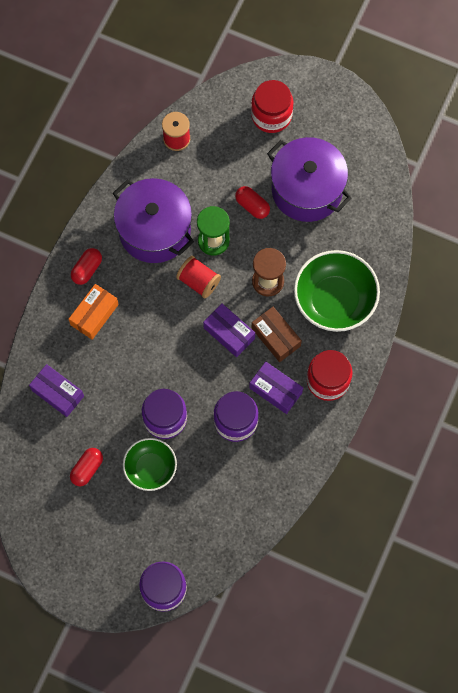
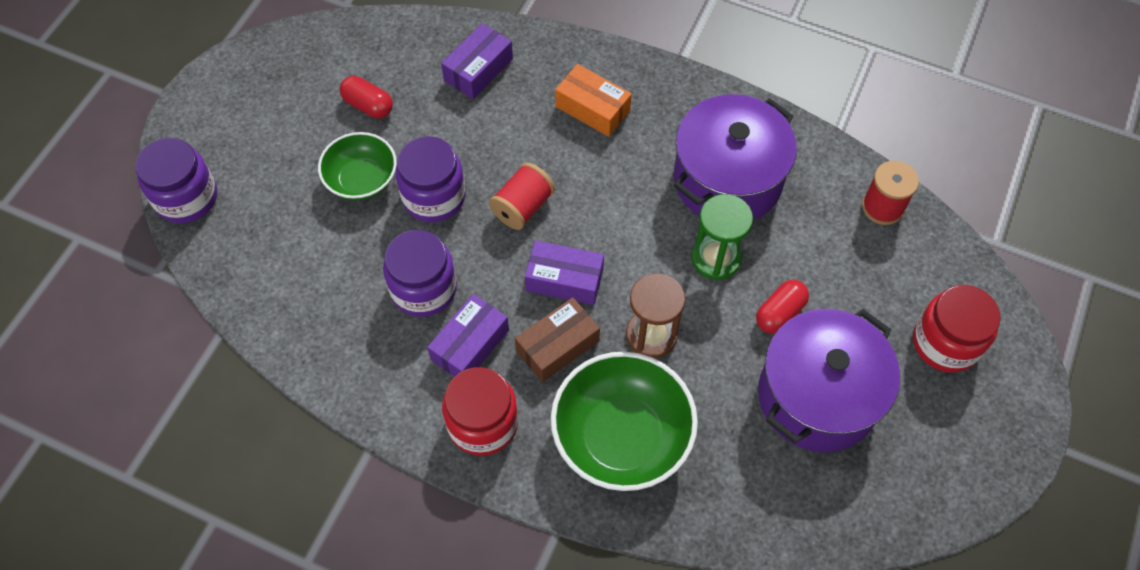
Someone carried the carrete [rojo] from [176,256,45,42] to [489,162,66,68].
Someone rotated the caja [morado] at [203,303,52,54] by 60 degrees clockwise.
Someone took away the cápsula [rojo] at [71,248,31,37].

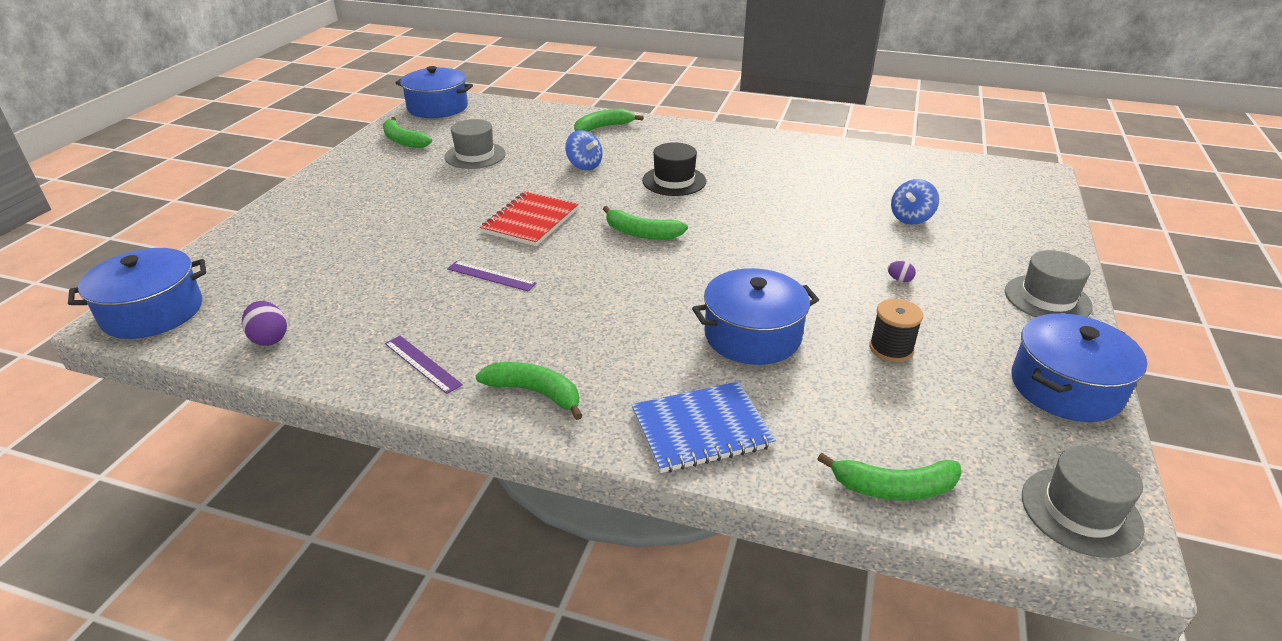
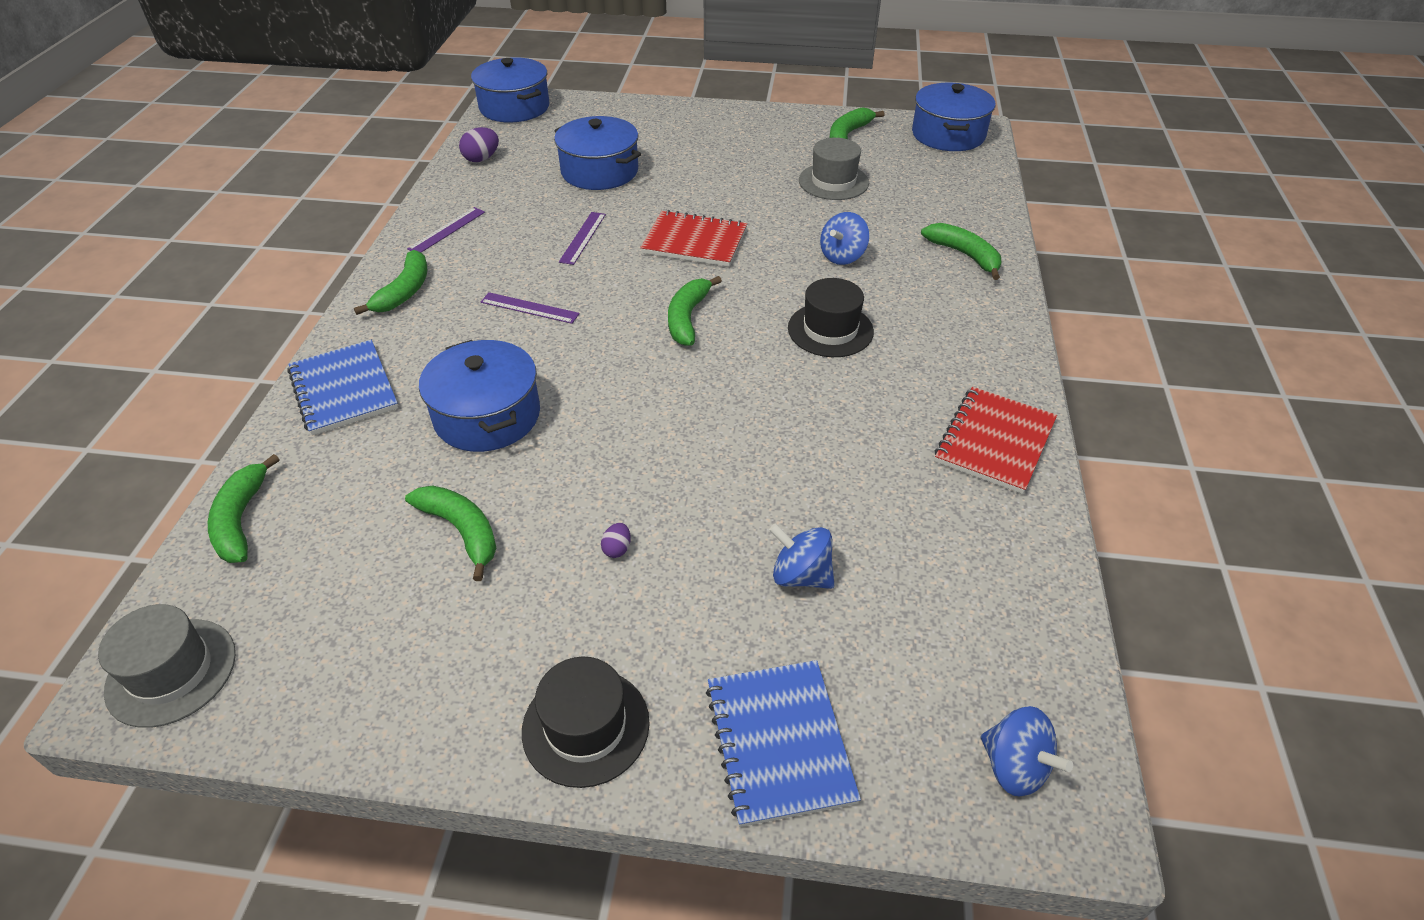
Someone swapped the carrete [negro] at [869,299,54,63] for the plátano [verde] at [405,485,91,96].
Someone put down the regla [morado] at [481,292,99,32].
Someone repainted the sombrero [gris] at [1005,250,88,67], which became the sombrero [negro] at [522,656,128,132].
Someone carried the olla [azul] from [1012,313,135,109] to [554,116,87,74].
Someone put down the cuaderno [azul] at [706,660,155,167].
Someone put down the cuaderno [rojo] at [935,387,122,107].
Someone put down the peonza [azul] at [981,706,92,90].

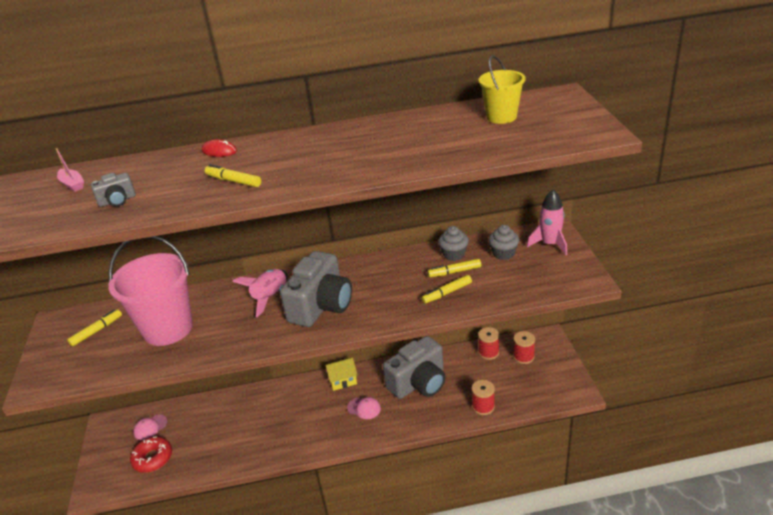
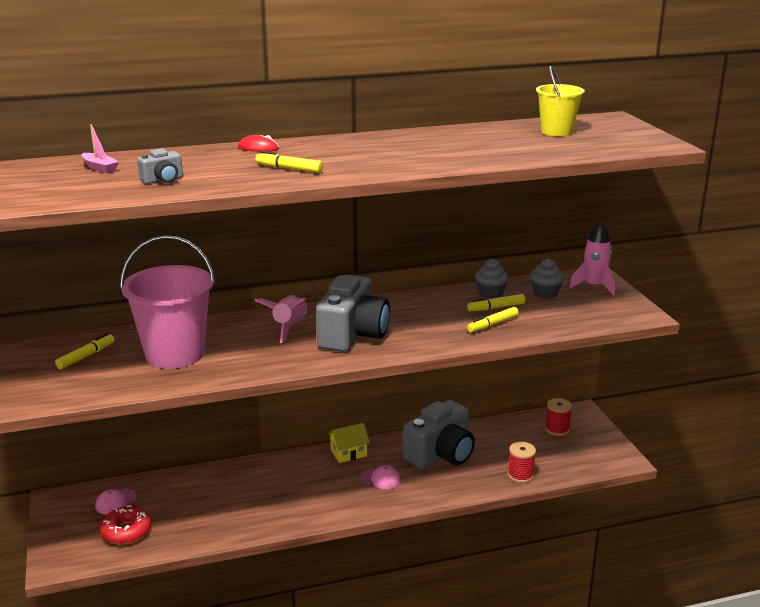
Someone took away the carrete [rojo] at [478,327,21,33].

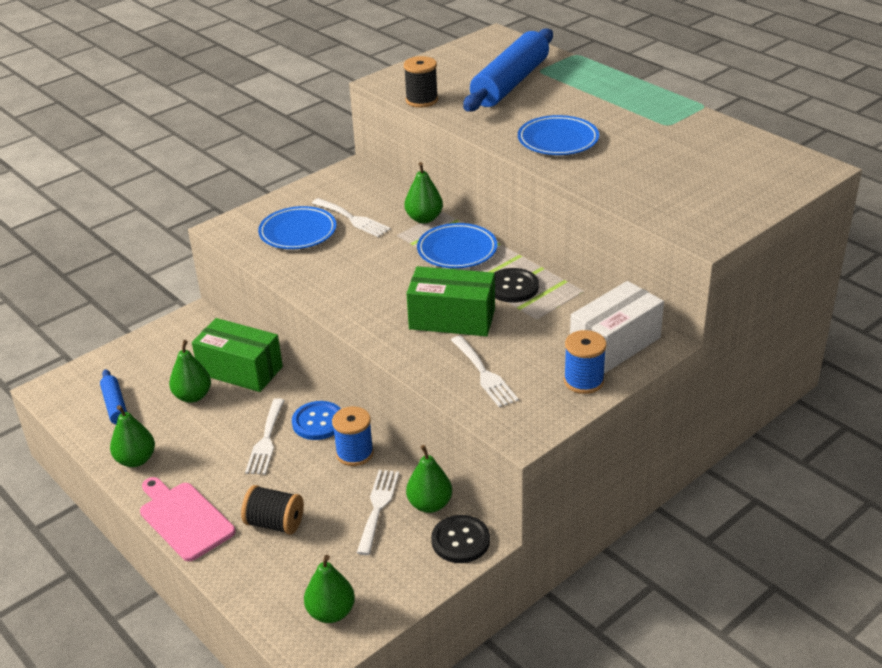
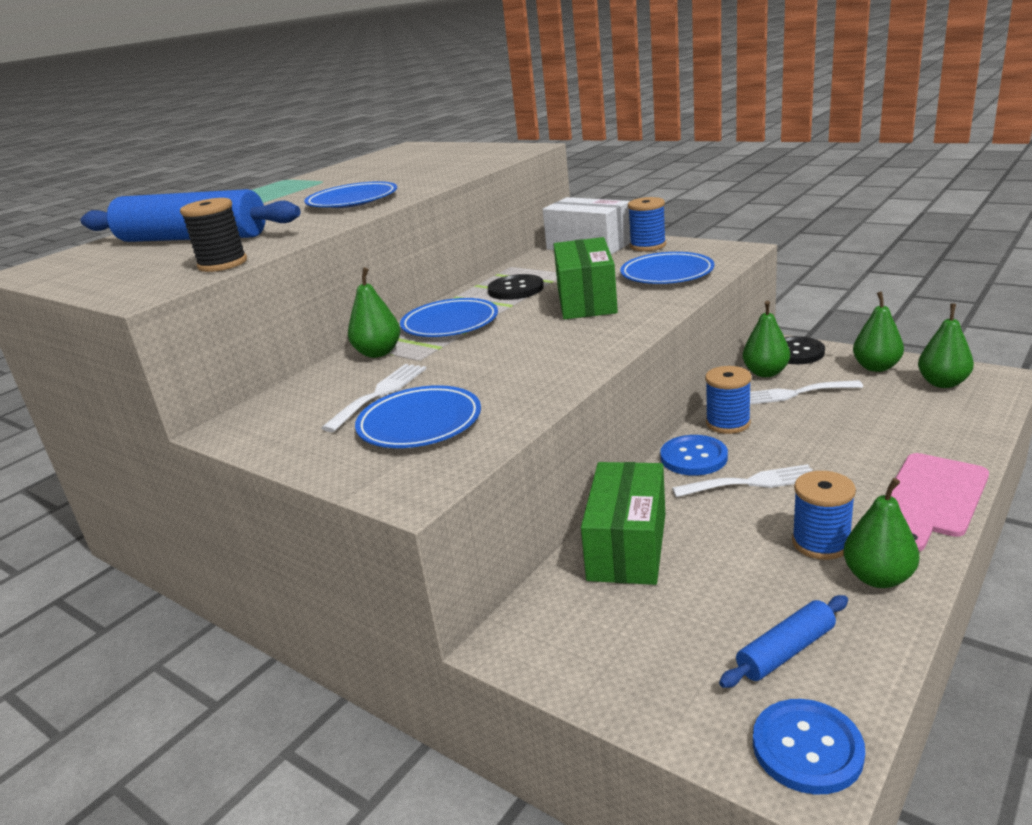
Someone swapped the tenedor [blanco] at [451,336,68,71] for the plato [azul] at [620,252,95,32].
Someone put down the botón [azul] at [753,699,112,95].
Someone put down the carrete [azul] at [792,471,64,89].
Someone carried the pera [verde] from [169,340,42,63] to [853,291,51,81].
Someone took away the carrete [negro] at [241,485,63,50].

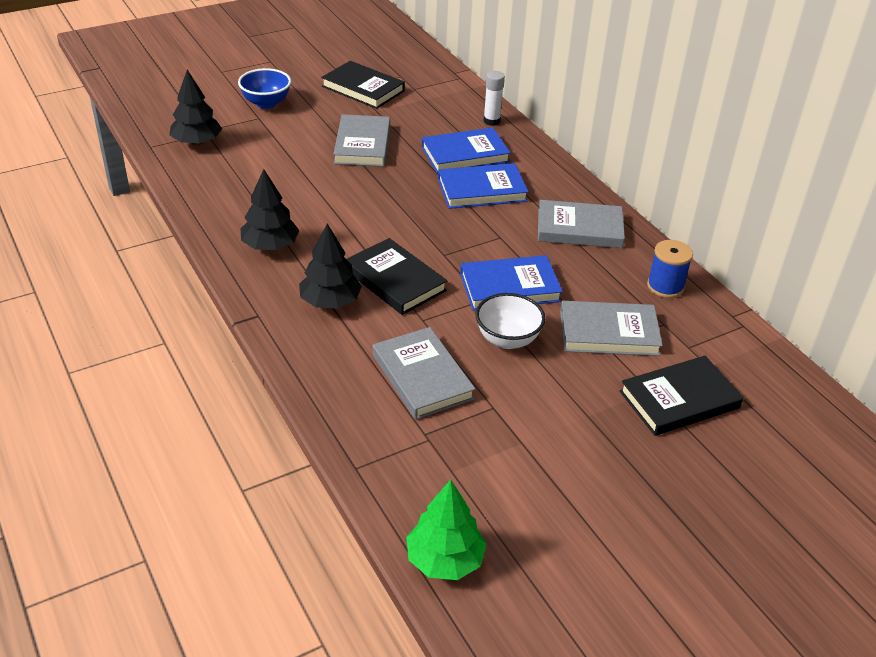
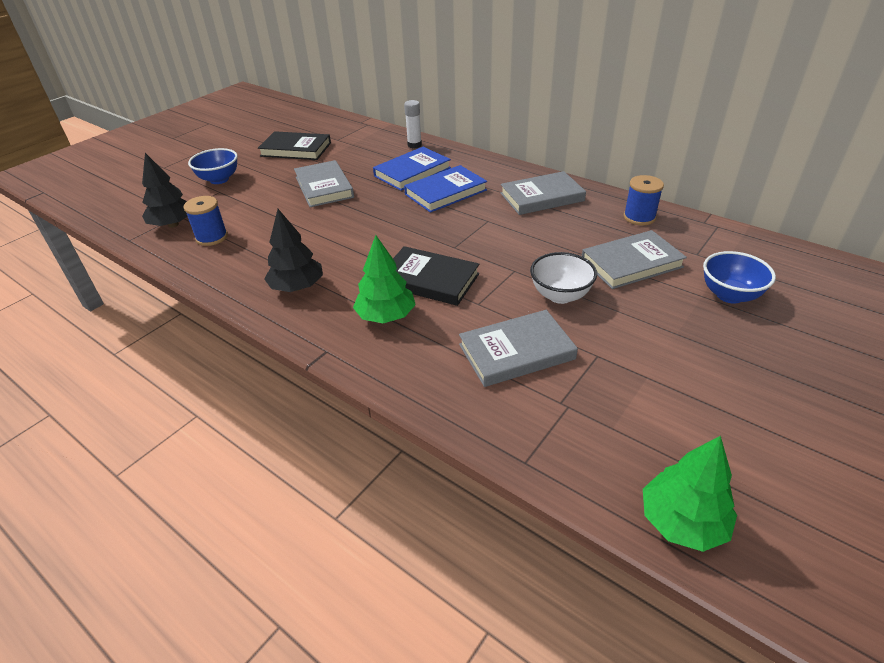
Someone put down the carrete [azul] at [183,196,45,50].
Someone repainted the árbol [negro] at [299,223,63,85], which became the árbol [verde] at [353,235,63,88].
Someone rotated the libro [gris] at [373,327,102,93] by 60 degrees counterclockwise.
Someone swapped the libro [negro] at [620,356,123,80] for the cuenco [azul] at [703,251,73,53].
Someone took away the libro [azul] at [460,255,103,56].

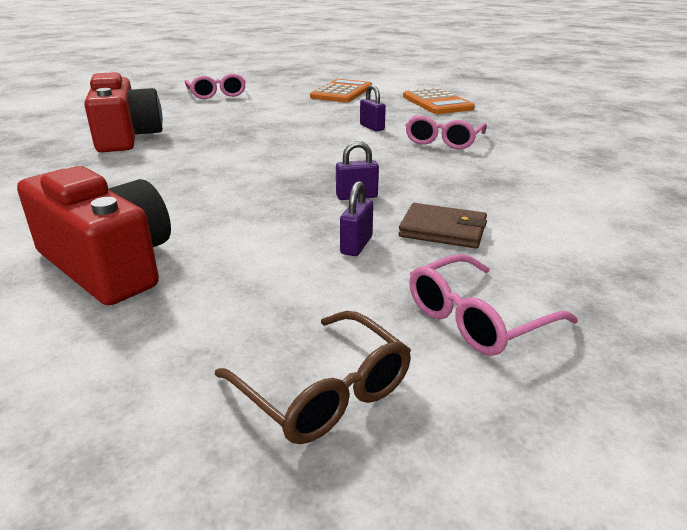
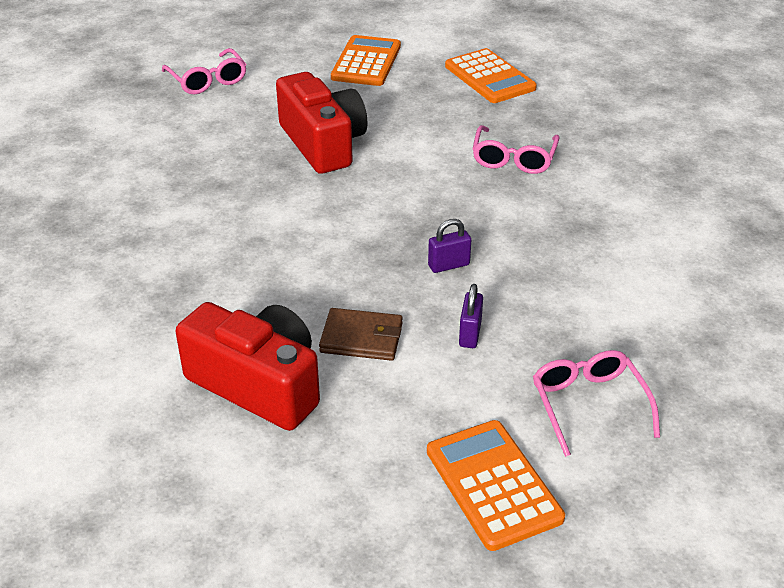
Someone carried the cámara [rojo] from [84,72,79,80] to [276,72,92,102].
Someone carried the cartera [marrón] from [399,203,88,46] to [319,308,84,53].
Someone swapped the gafas [marrón] at [214,311,197,133] for the calculadora [naranja] at [427,420,138,131].
Someone rotated the gafas [rosa] at [409,254,169,102] by 120 degrees clockwise.
Someone took away the candado [morado] at [360,85,26,46].

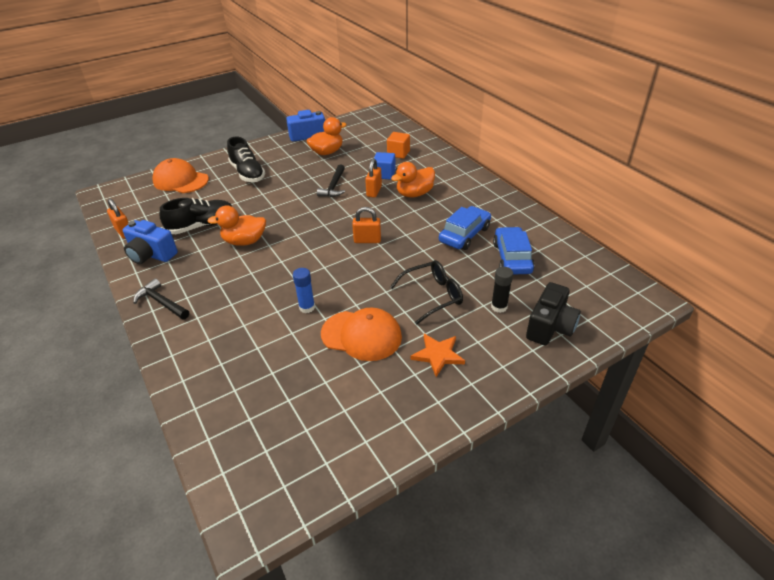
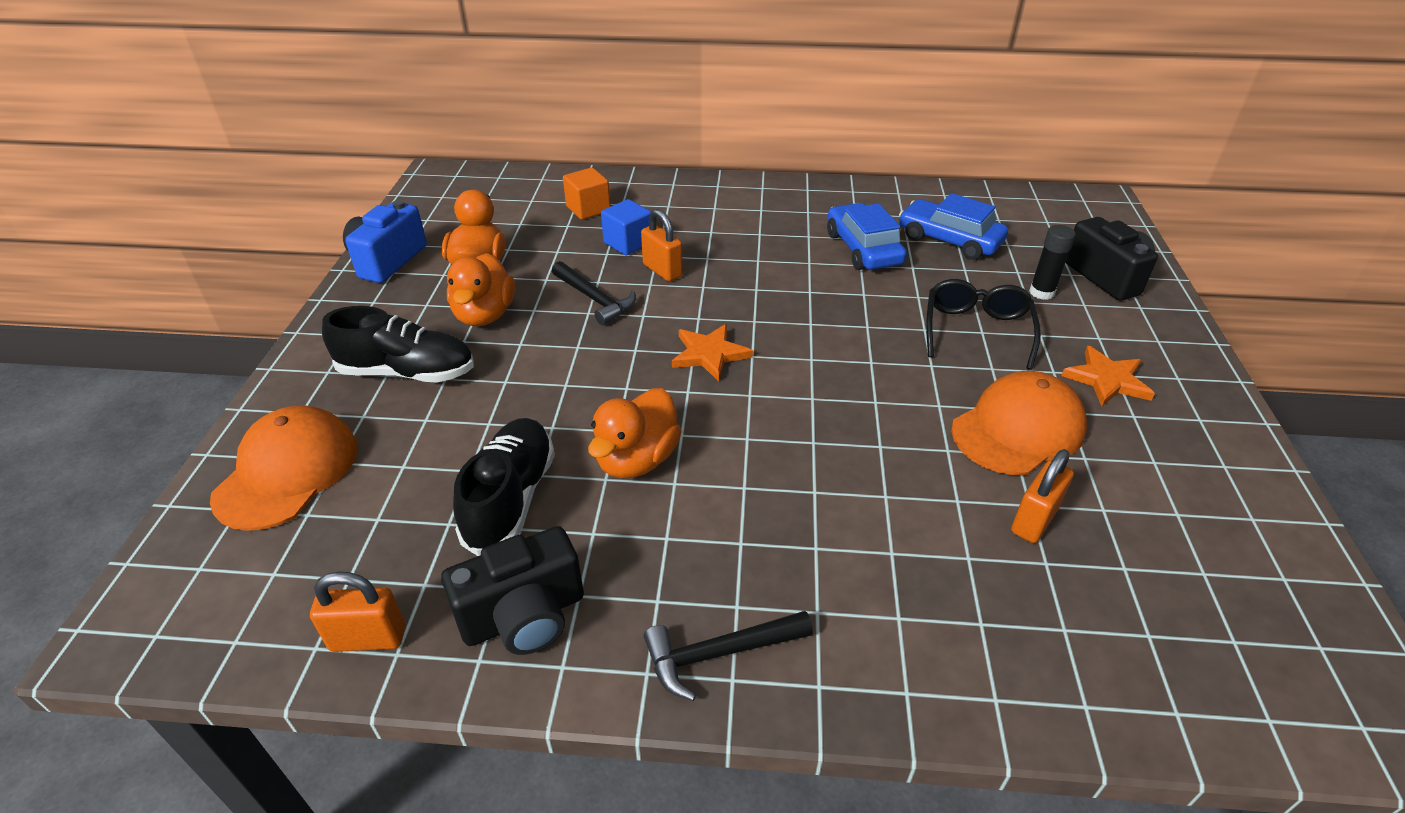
Someone rotated the gorra [naranja] at [152,158,57,35] by 135 degrees clockwise.
Someone repainted the cámara [azul] at [123,220,55,44], which became the cámara [negro] at [441,526,143,129].
Someone carried the pato [naranja] from [391,162,44,35] to [447,253,68,73].
Someone put down the estrella [naranja] at [672,324,81,57].
Someone carried the candado [naranja] from [352,207,29,36] to [1011,449,63,94].
Someone took away the barra de pegamento [azul] at [293,268,22,45].

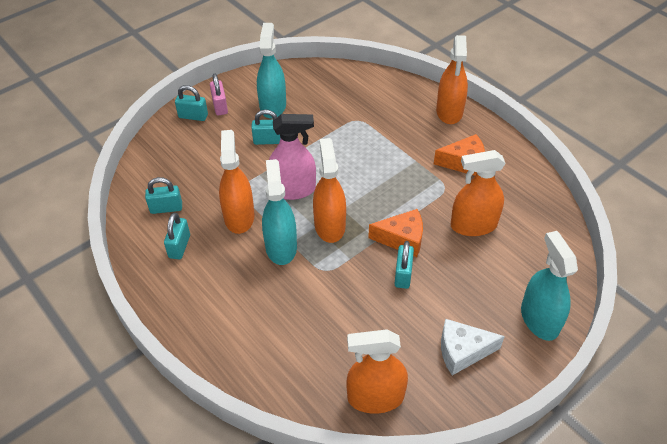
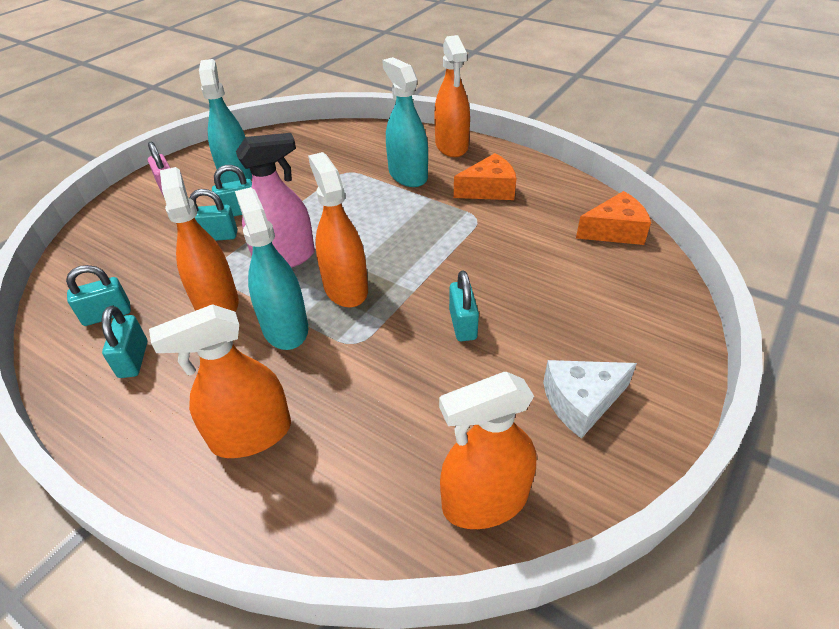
Someone carried the pulverizador [naranja] from [451,150,55,86] to [149,304,142,154].
Someone carried the candado [turquesa] from [175,85,33,36] to [190,189,47,52].
Someone carried the pulverizador [turquesa] from [521,231,57,110] to [382,57,46,130].
Someone carried the queso [naranja] from [368,209,55,48] to [576,191,75,54].

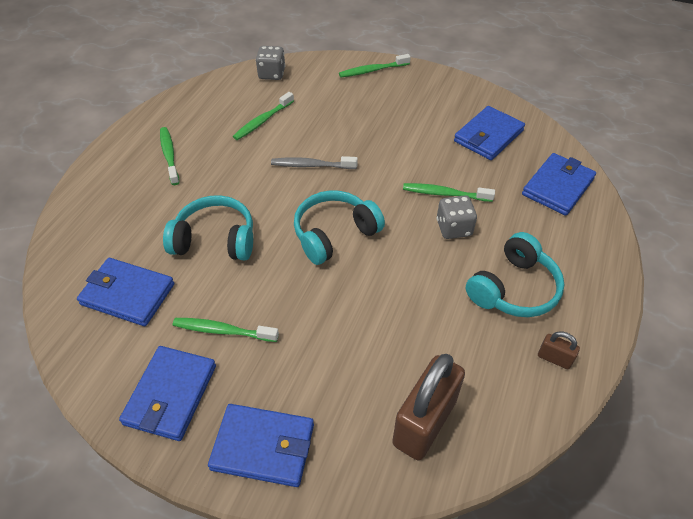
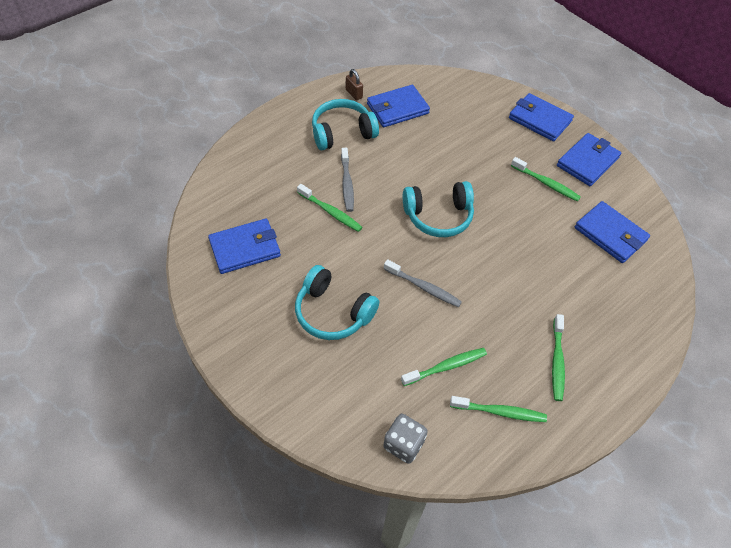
Someone carried the auriculares [turquesa] from [163,195,90,65] to [295,265,84,75].
Someone swapped the dado [gris] at [437,196,40,43] for the cepillo de dientes [gris] at [341,148,13,64].
Someone carried the cartera [azul] from [522,153,74,63] to [367,85,63,42].
Someone carried the cepillo de dientes [verde] from [339,54,72,23] to [450,396,97,26].
Someone took away the candado [marrón] at [392,354,73,106].

